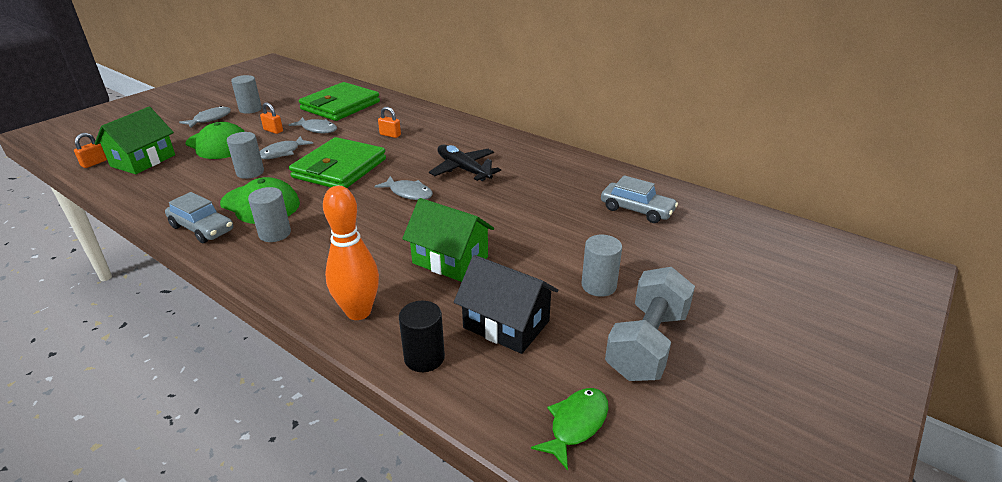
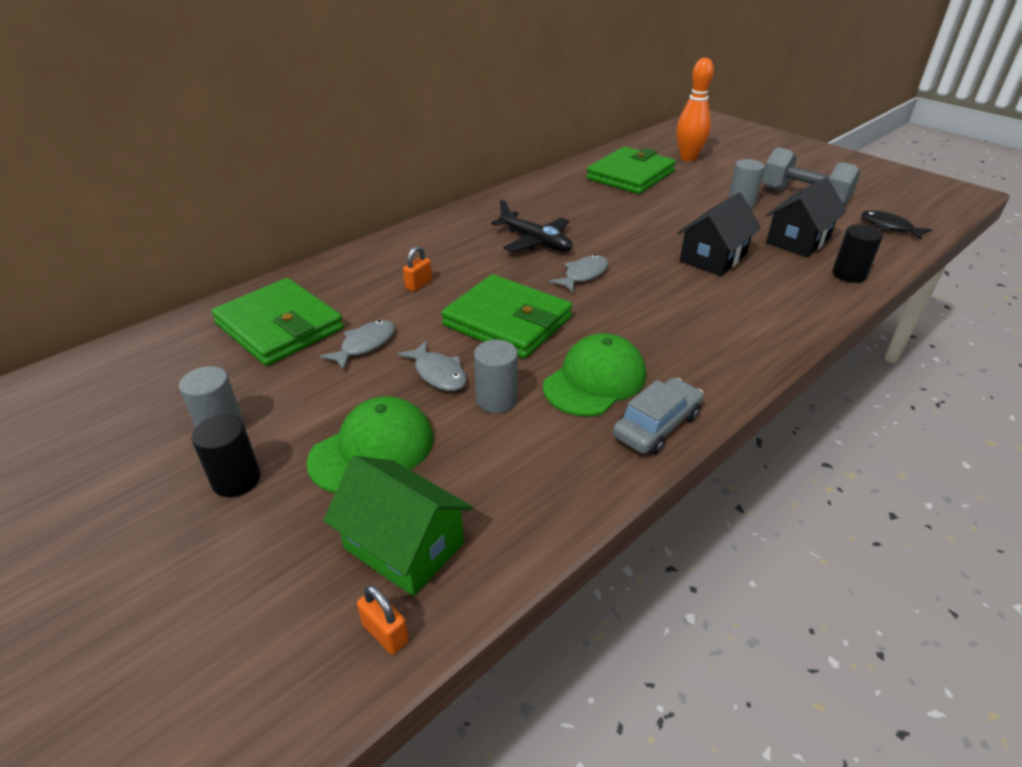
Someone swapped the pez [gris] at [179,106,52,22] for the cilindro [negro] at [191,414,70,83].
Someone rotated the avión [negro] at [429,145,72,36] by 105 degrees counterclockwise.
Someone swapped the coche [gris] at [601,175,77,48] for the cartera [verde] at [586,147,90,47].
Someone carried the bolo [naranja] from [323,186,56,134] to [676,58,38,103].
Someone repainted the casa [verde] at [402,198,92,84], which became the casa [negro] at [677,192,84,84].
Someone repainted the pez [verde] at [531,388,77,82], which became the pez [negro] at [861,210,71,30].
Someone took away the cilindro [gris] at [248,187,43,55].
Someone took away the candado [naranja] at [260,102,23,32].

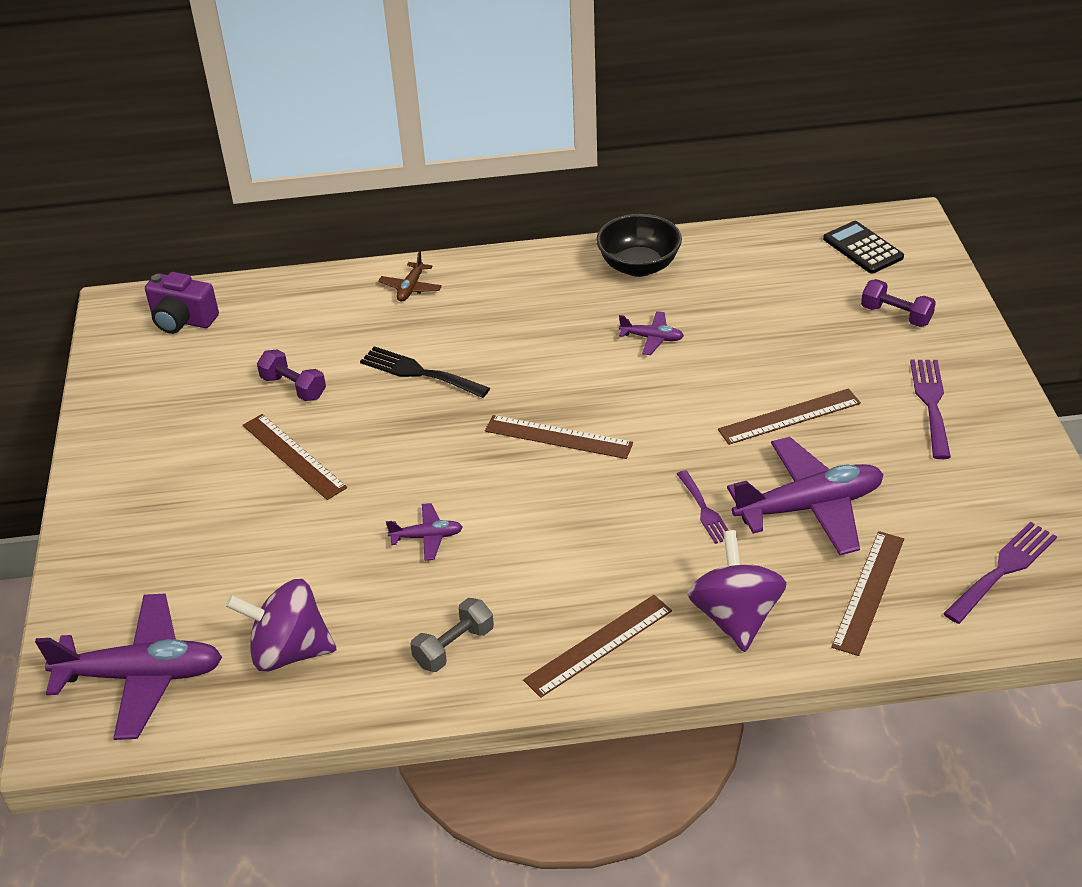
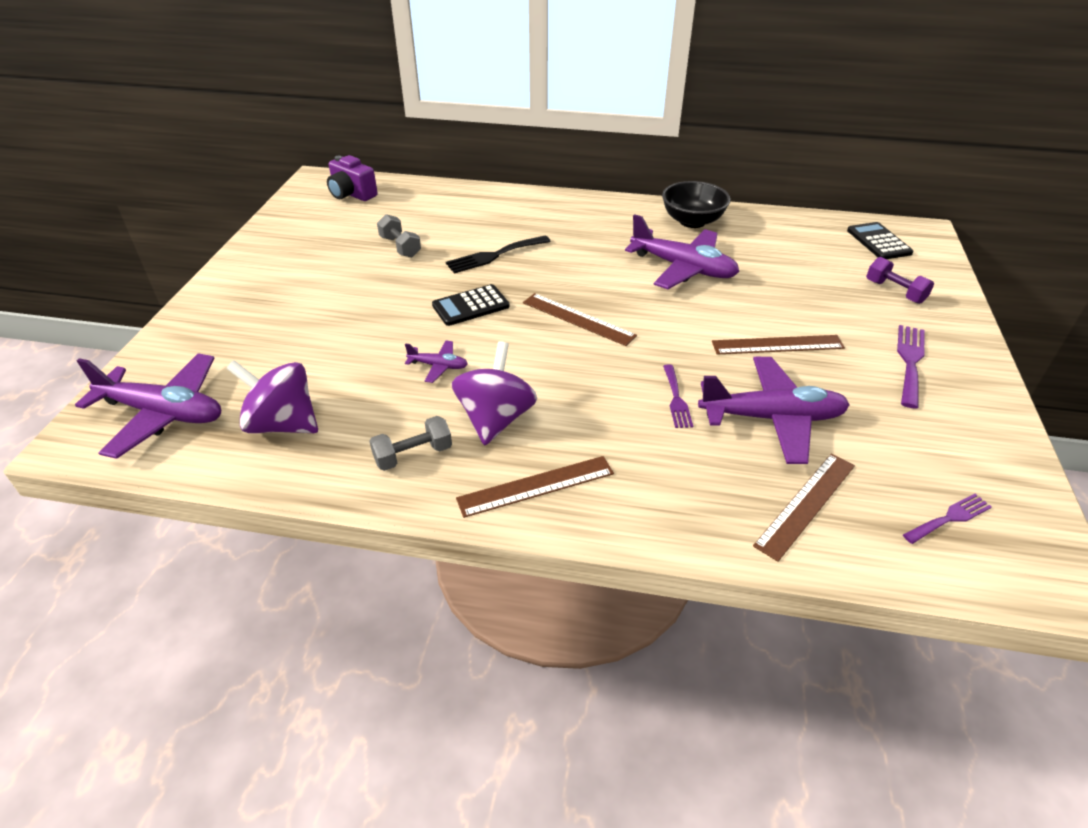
Someone repainted the mancuerna [morado] at [257,349,69,52], which became the mancuerna [gris] at [377,214,44,43].
Someone put down the calculadora [negro] at [432,284,78,42].
Someone rotated the tenedor [negro] at [360,346,130,52] by 75 degrees counterclockwise.
Someone carried the peonza [morado] from [687,530,100,122] to [452,341,85,104].
Someone scaled the avión [morado] at [619,311,65,44] by 2.16.
Someone scaled the tenedor [morado] at [943,522,114,102] by 0.66.
Someone took away the regla [marrón] at [243,414,104,86].
Someone took away the avión [marrón] at [378,251,64,51].

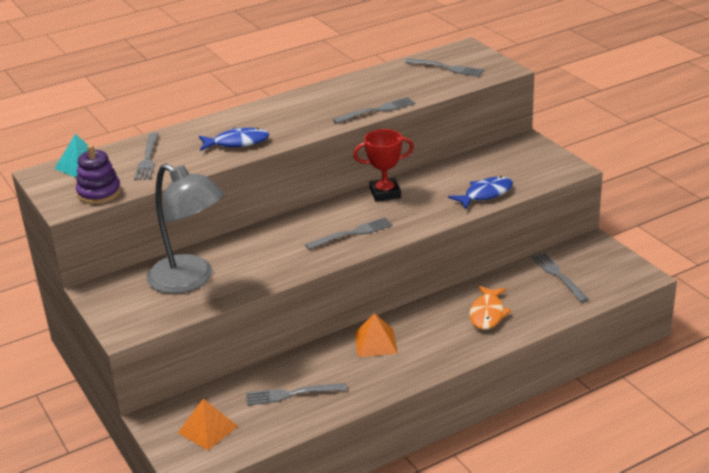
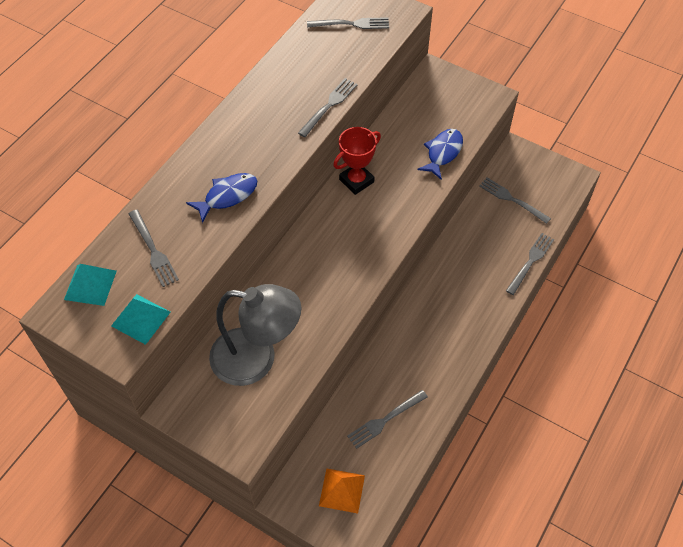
Someone swapped the juguete apilable [morado] at [76,145,45,59] for the pirámide [turquesa] at [111,294,60,51].
Someone carried the tenedor [gris] from [305,217,88,33] to [506,233,48,62].
Someone took away the pirámide [naranja] at [355,313,43,44].
Someone took away the pez [naranja] at [469,286,43,44].

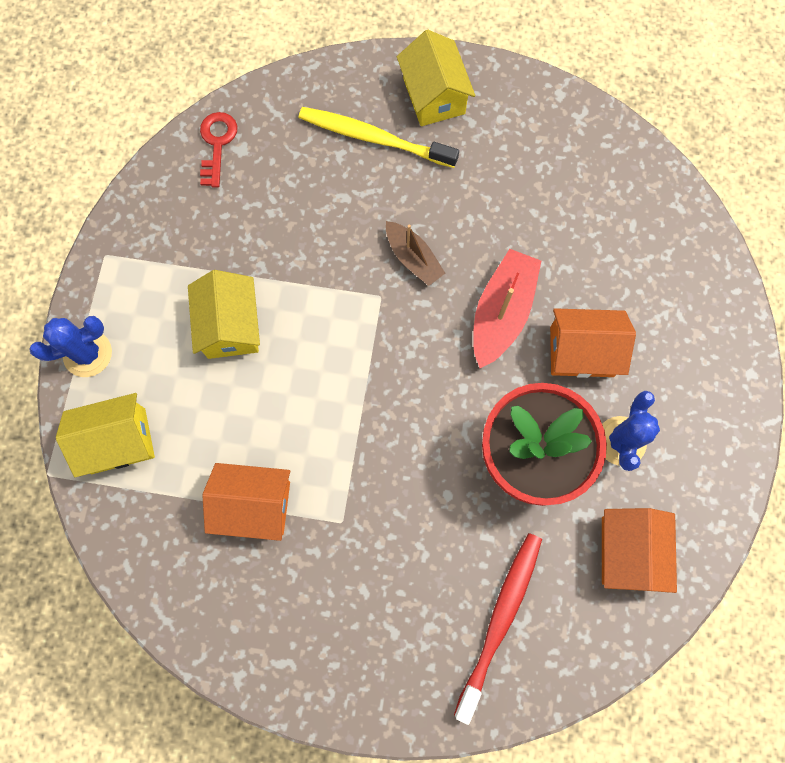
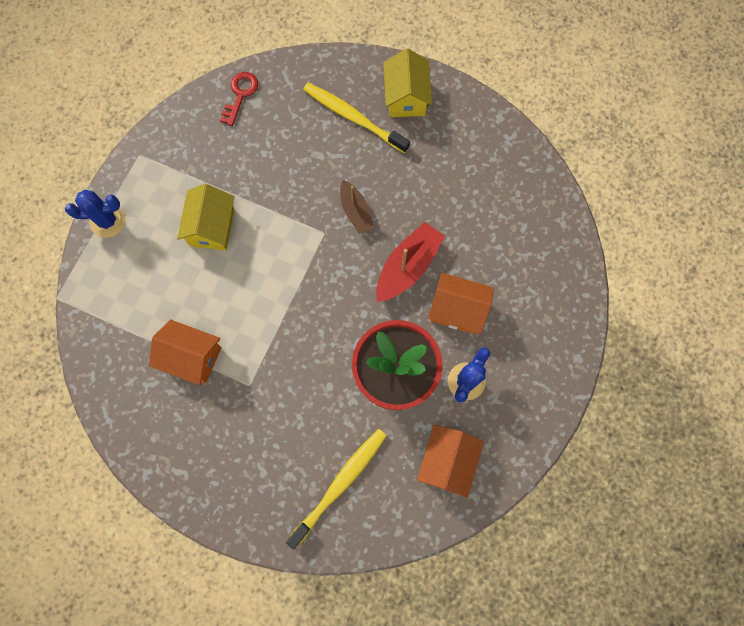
Someone repainted the cepillo de dientes [rojo] at [454,533,88,192], which became the cepillo de dientes [amarillo] at [286,429,101,120].
Someone took away the casa [amarillo] at [56,393,99,84].

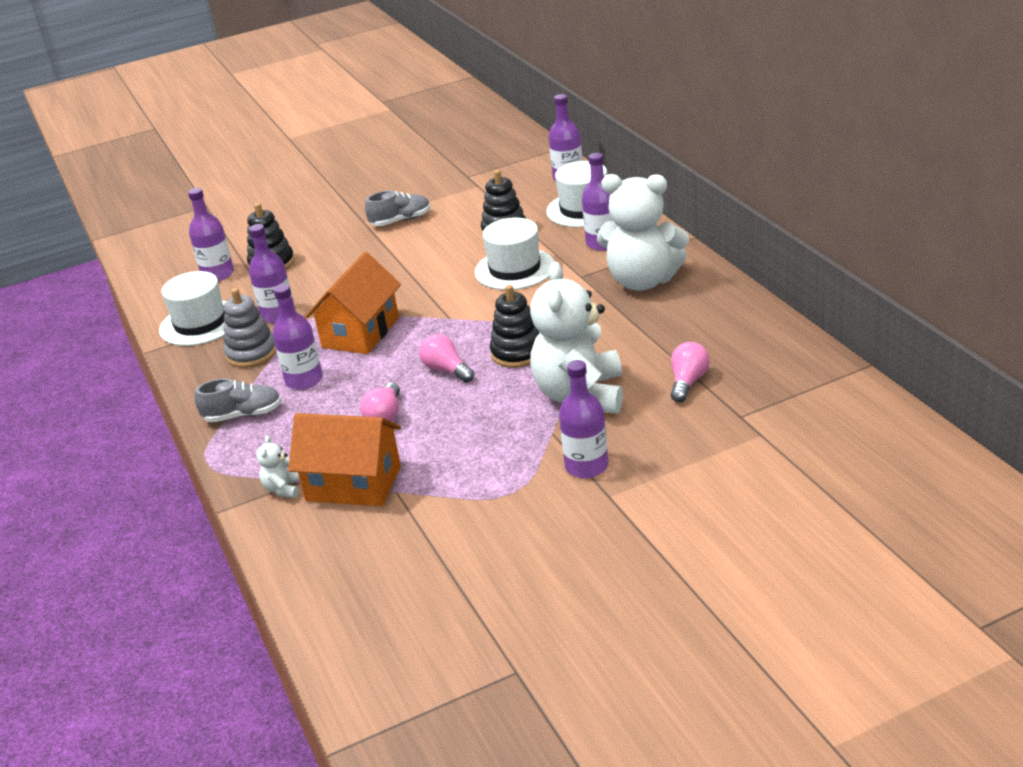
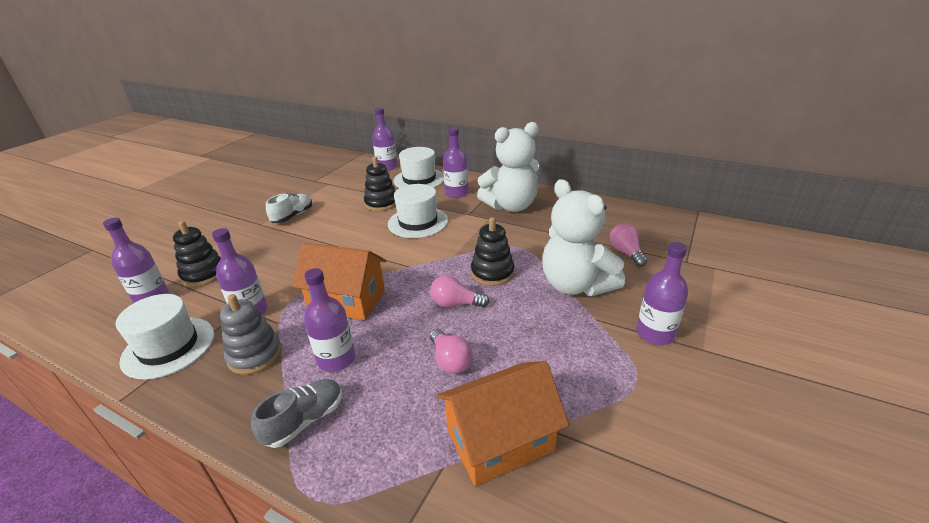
Someone repainted the zapato [gris] at [365,190,65,36], which became the zapato [blanco] at [266,193,46,30].
Someone rotated the casa [naranja] at [306,252,95,102] by 60 degrees counterclockwise.
Someone took away the osito [blanco] at [257,435,43,63].

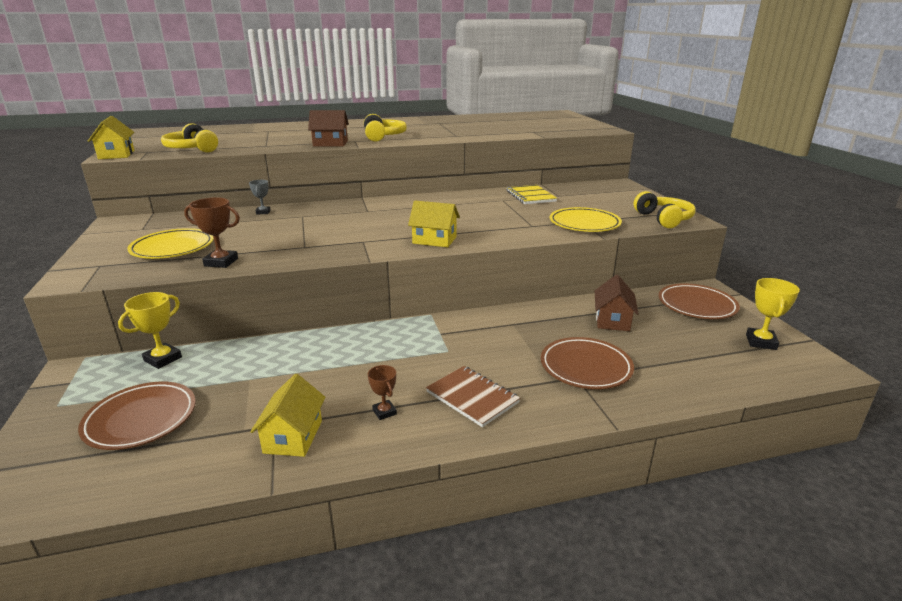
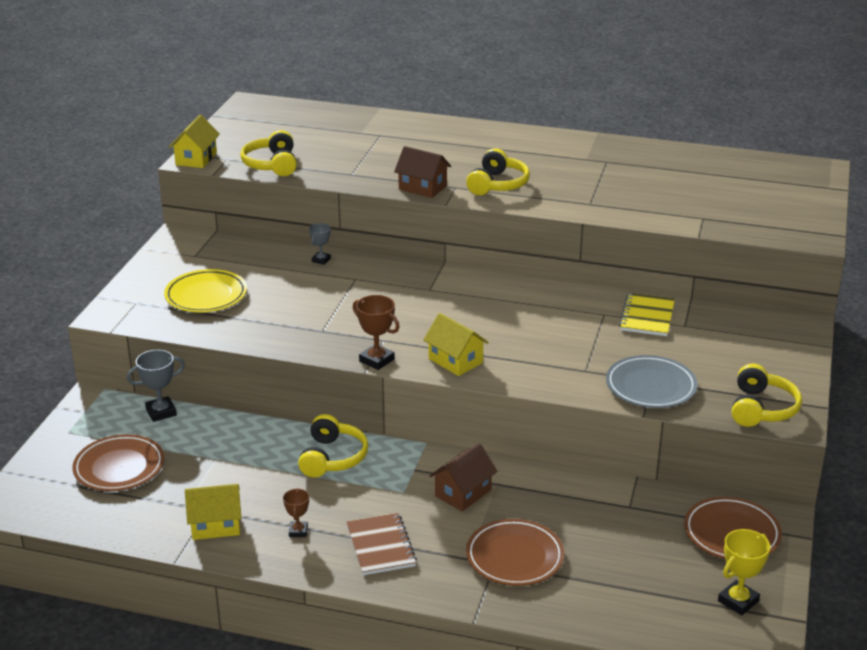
Someone repainted the trofeo [amarillo] at [118,292,64,77], which became the trofeo [gris] at [127,350,58,72].
Someone rotated the casa [amarillo] at [250,374,76,83] by 45 degrees clockwise.
Someone put down the auriculares [amarillo] at [298,414,70,64].
Someone carried the trofeo [marrón] from [184,197,56,71] to [353,295,47,75].
Someone carried the casa [marrón] from [595,275,44,56] to [429,443,69,68].
Someone repainted the plato [amarillo] at [550,207,72,25], which became the plato [gris] at [606,355,91,53].

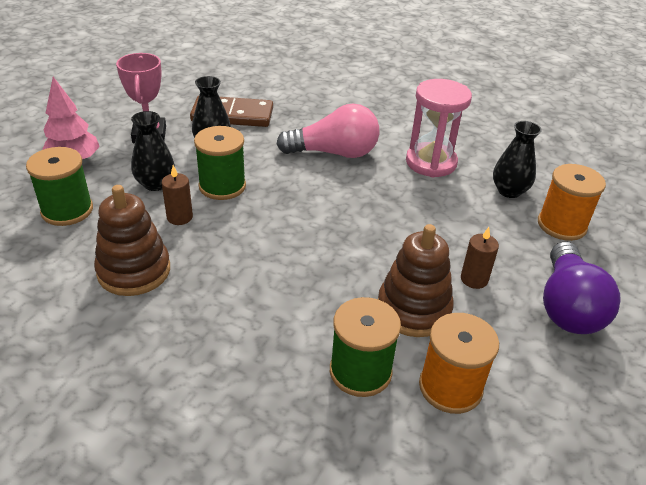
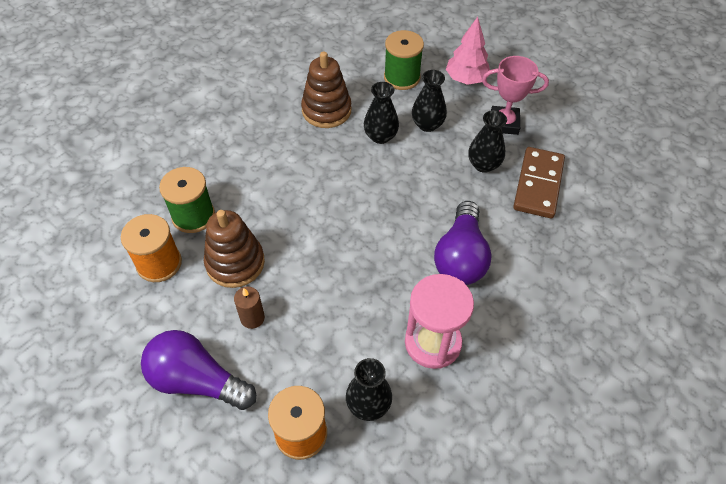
Someone swapped the vela [marrón] at [162,165,31,60] for the florero [negro] at [364,82,35,62].
Someone repainted the bombilla [rosa] at [276,104,103,54], which became the bombilla [morado] at [434,201,58,84].
Someone took away the carrete [verde] at [194,126,52,74].

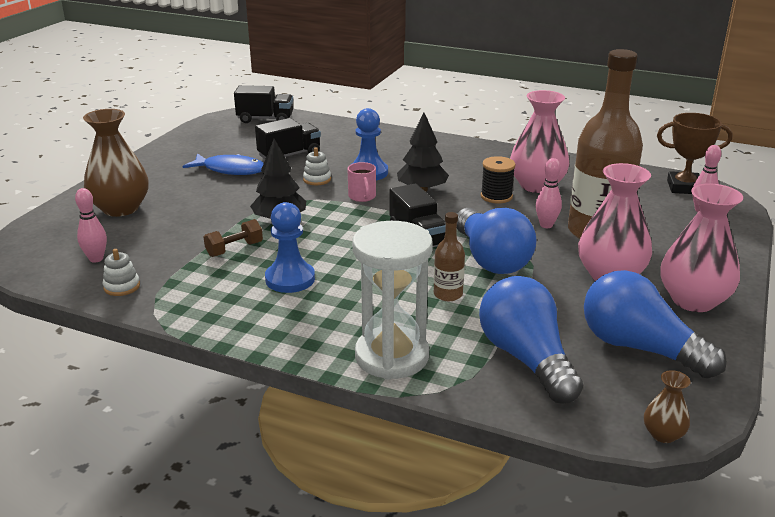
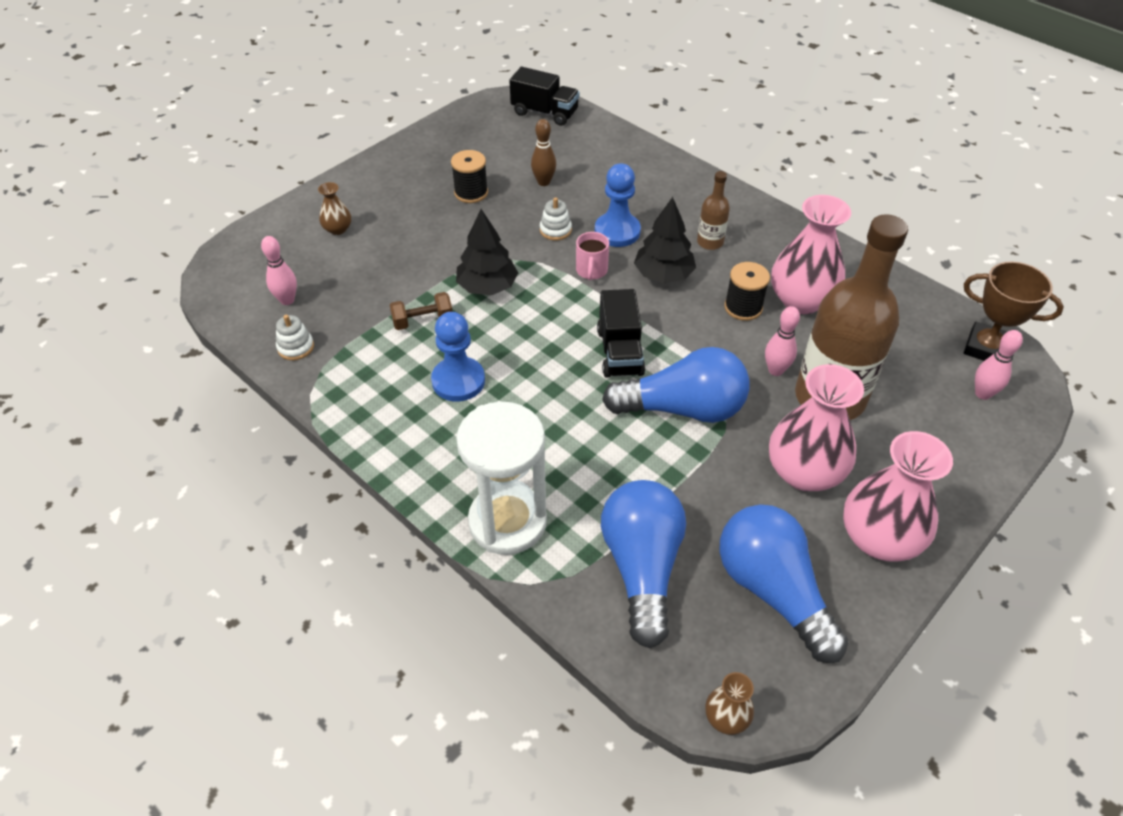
Someone scaled the florero [marrón] at [83,109,66,108] by 0.48.
Someone swapped the pez [azul] at [183,153,81,22] for the carrete [negro] at [451,150,37,53].
Someone swapped the camión [negro] at [255,118,66,41] for the bolo [marrón] at [531,119,25,67].
Someone rotated the bombilla [azul] at [457,208,79,66] by 90 degrees counterclockwise.
Someone carried the botella [marrón] from [434,212,31,89] to [697,171,33,79].

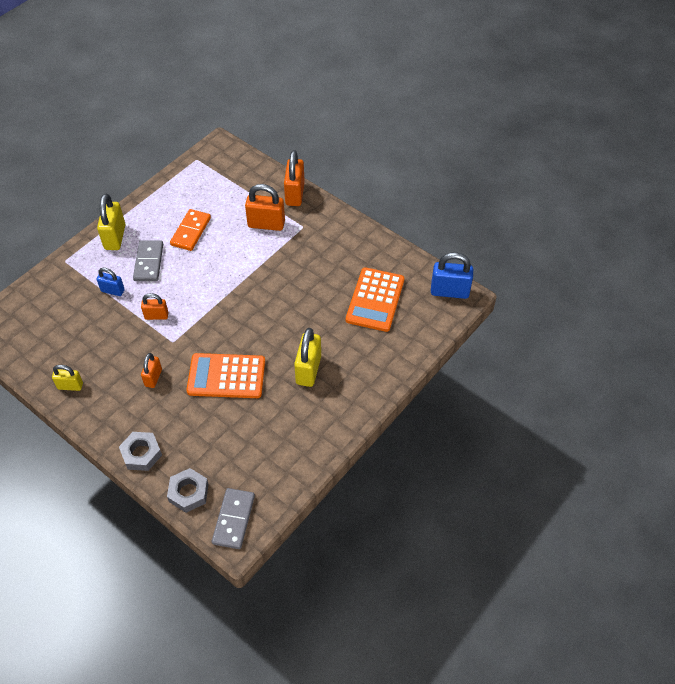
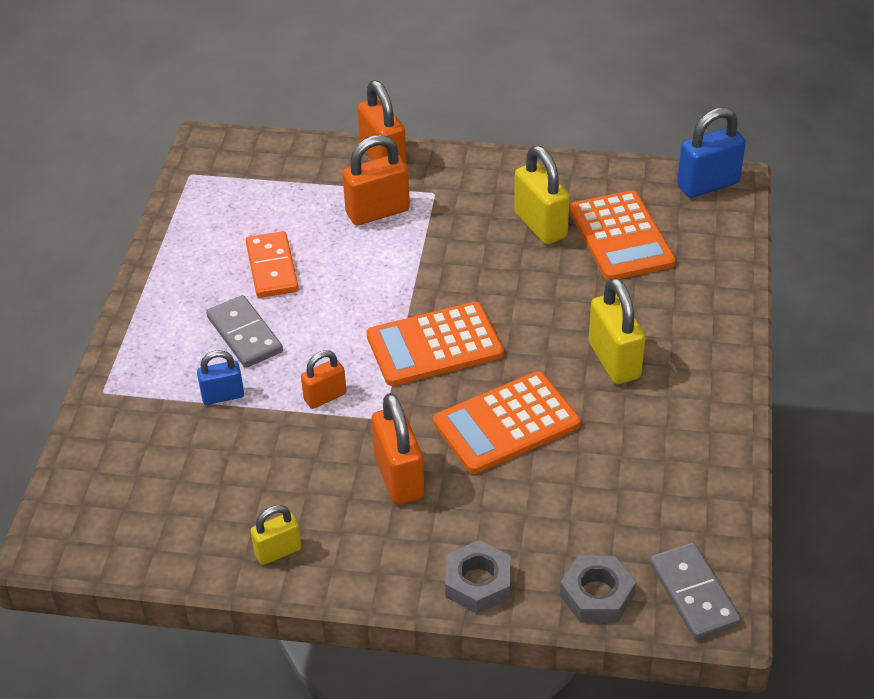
Someone put down the calculadora [naranja] at [366,302,138,84].
Someone scaled the candado [naranja] at [141,353,21,35] by 1.67.
Someone carried the candado [amarillo] from [97,194,28,56] to [514,146,56,98].

